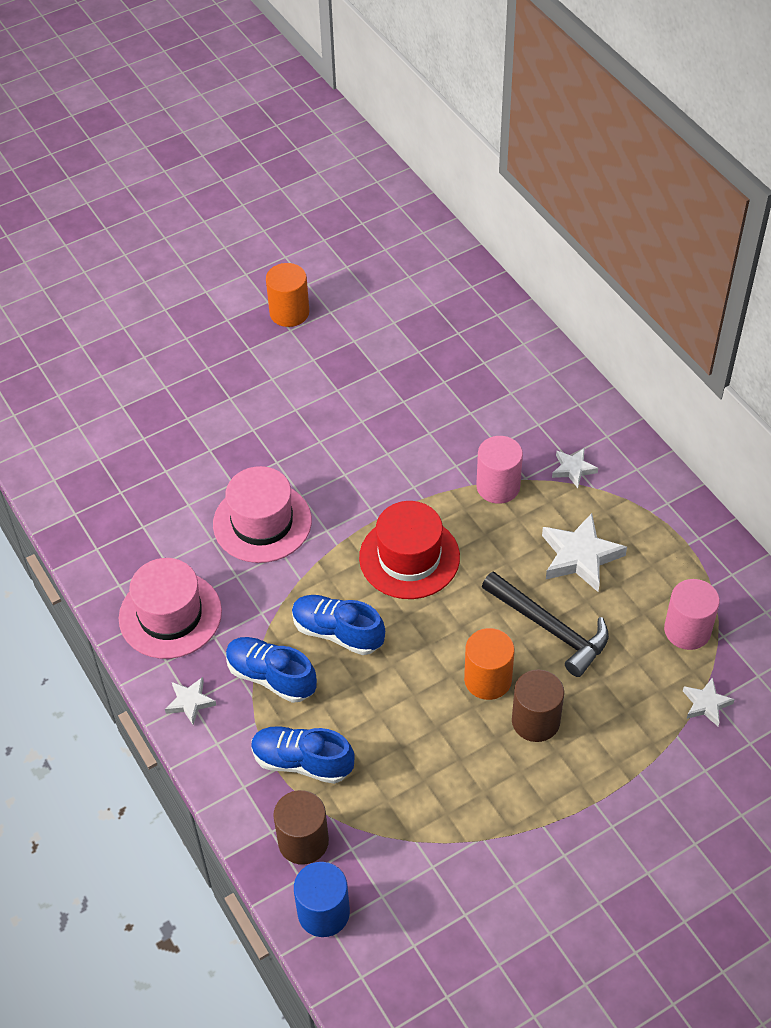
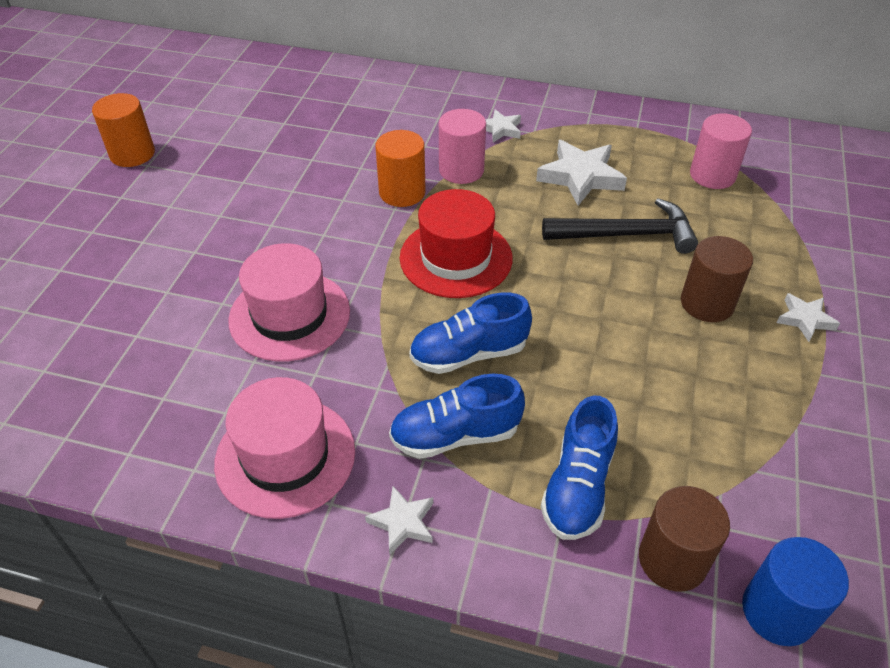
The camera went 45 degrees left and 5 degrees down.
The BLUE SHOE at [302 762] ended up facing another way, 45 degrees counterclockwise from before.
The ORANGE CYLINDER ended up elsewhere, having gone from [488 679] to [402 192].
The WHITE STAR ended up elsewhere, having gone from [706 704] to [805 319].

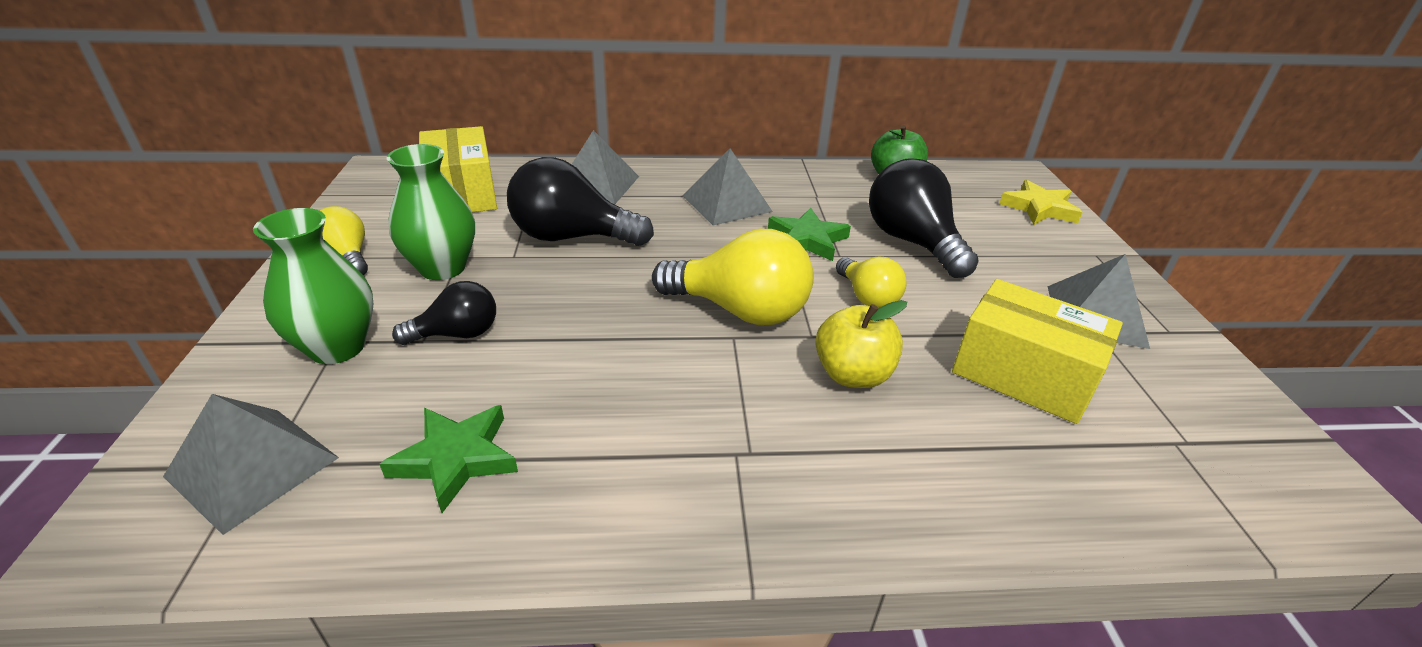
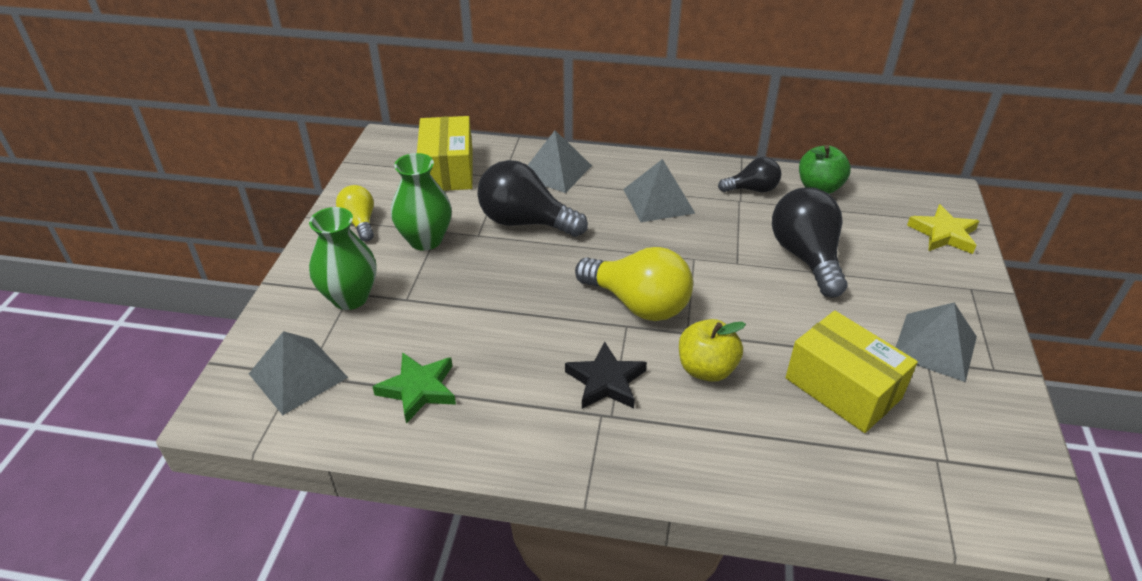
The camera went 15 degrees right and 5 degrees up.
The BLACK LIGHT BULB ended up elsewhere, having gone from [457 334] to [752 189].
The second view lost the GREEN STAR at [807 240].
The second view lost the YELLOW LIGHT BULB at [867 297].
The second view gained the BLACK STAR at [606 381].

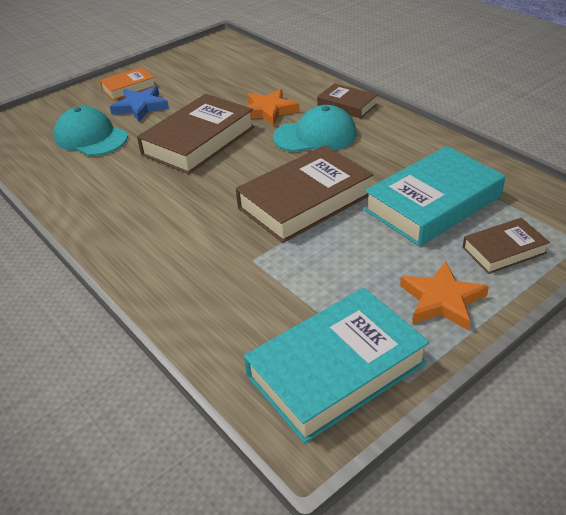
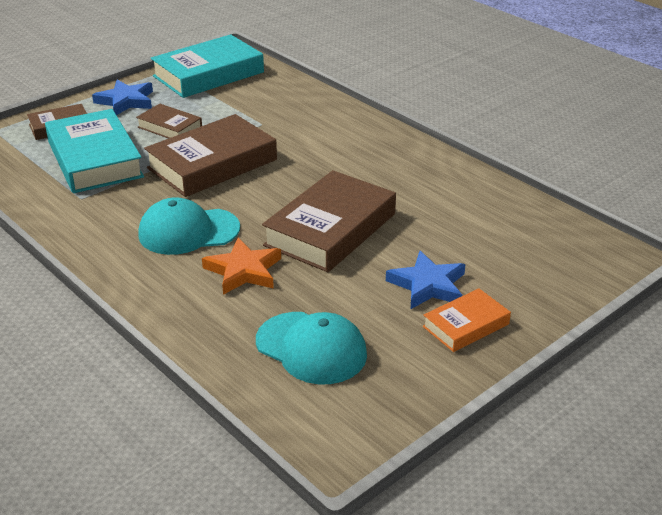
The camera went 175 degrees right and 5 degrees down.
The TURQUOISE CAP ended up elsewhere, having gone from [91 137] to [311 348].
The BROWN BOOK ended up elsewhere, having gone from [347 105] to [170 127].
The TURQUOISE BOOK at [433 203] ended up facing another way, 75 degrees counterclockwise from before.
What was the ORANGE STAR at [442 300] turned into the BLUE STAR at [126 101].

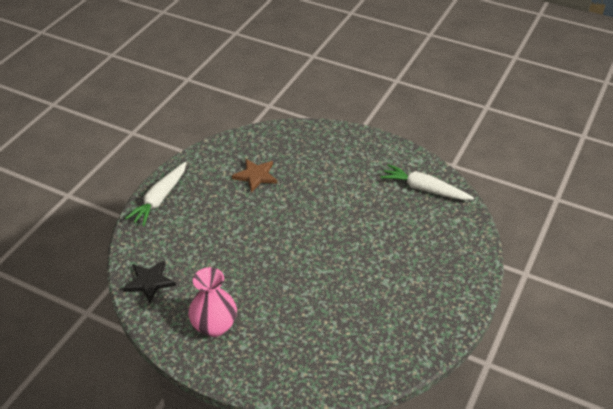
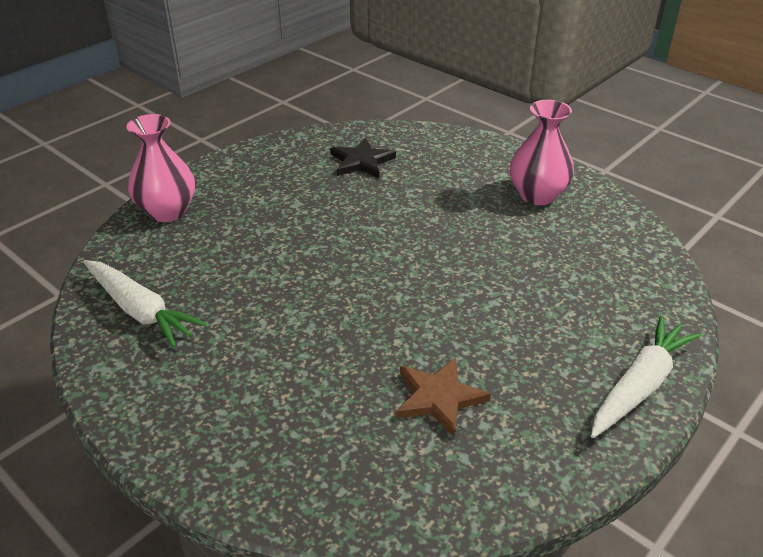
The camera went 165 degrees left and 5 degrees down.
The BLACK STAR ended up elsewhere, having gone from [149 282] to [361 161].
The second view gained the PINK VASE at [167 211].

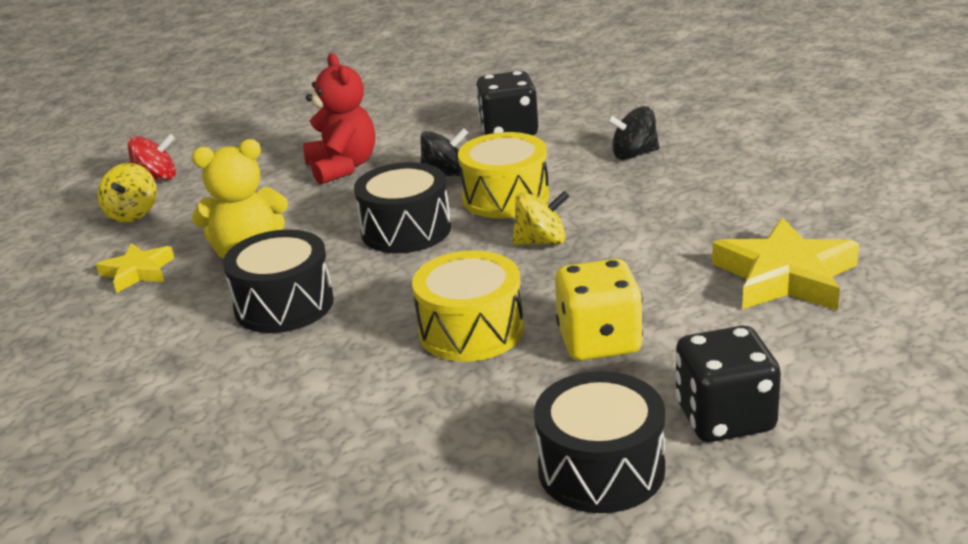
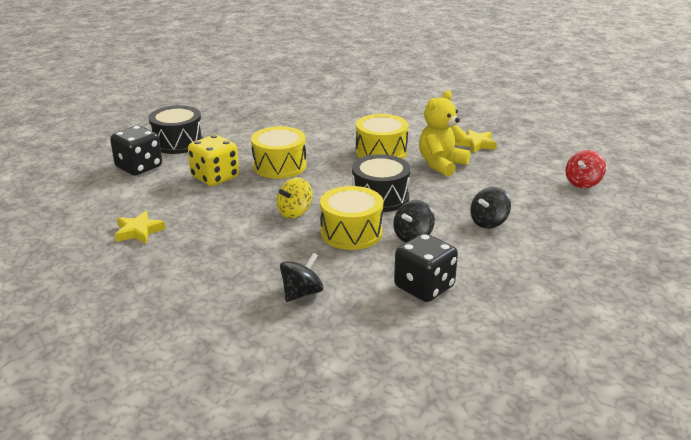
The camera went 140 degrees right and 0 degrees up.
The second view lost the YELLOW SPINNING TOP at [133 214].
What was the BLACK DRUM at [284 304] turned into the YELLOW DRUM at [381 152].
Where the RED TEDDY BEAR stood at [342 167], the BLACK SPINNING TOP came to stand at [488 222].
The size of the YELLOW STAR at [785 276] changed by a factor of 0.57.

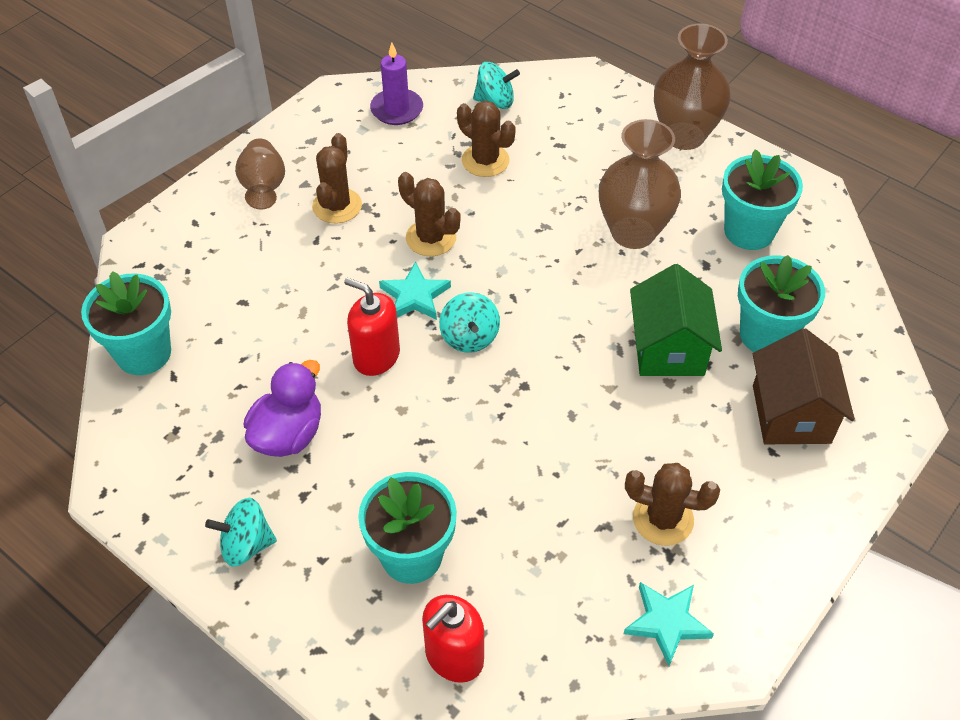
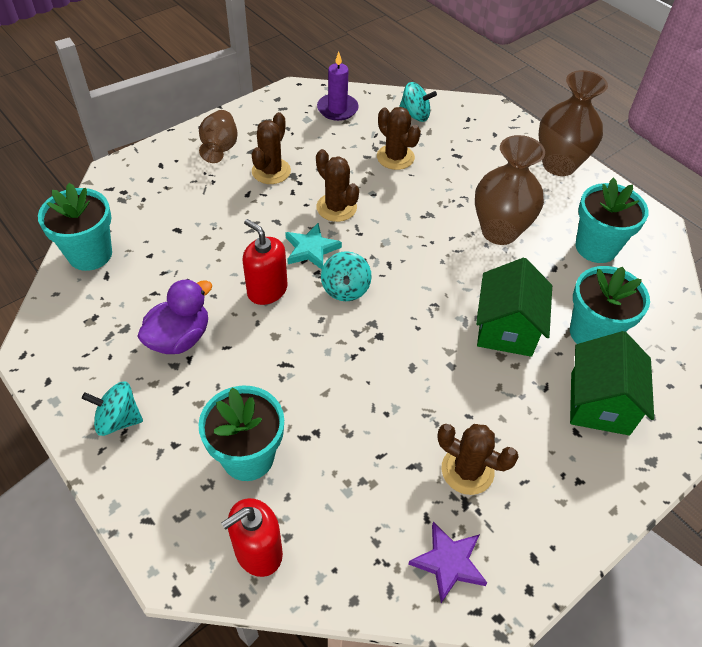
The camera went 10 degrees right and 0 degrees up.
What was the TURQUOISE STAR at [667 623] turned into the PURPLE STAR at [449 562].
What was the BROWN HOUSE at [791 414] turned into the GREEN HOUSE at [599 403].

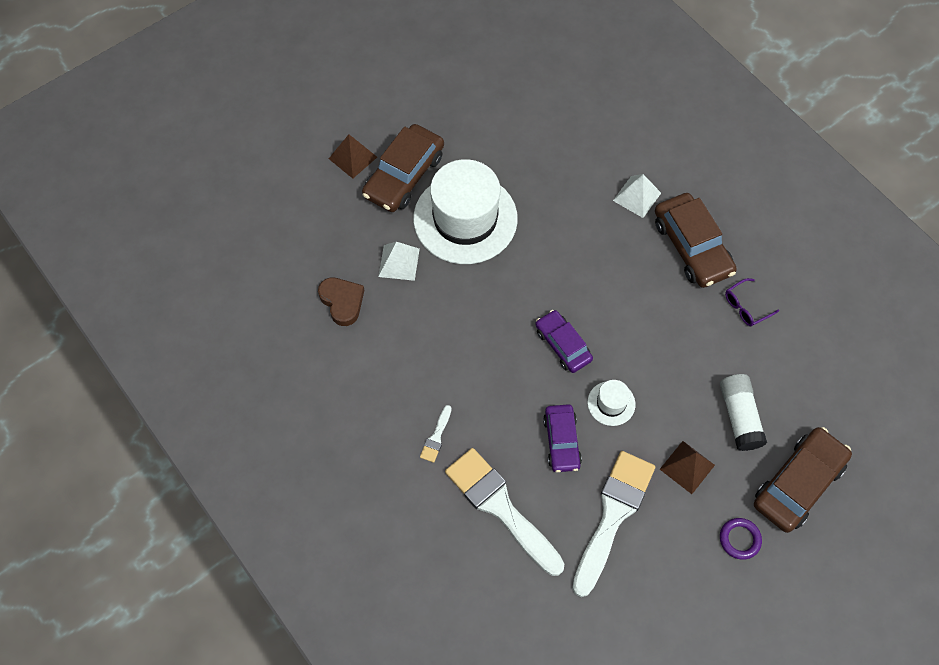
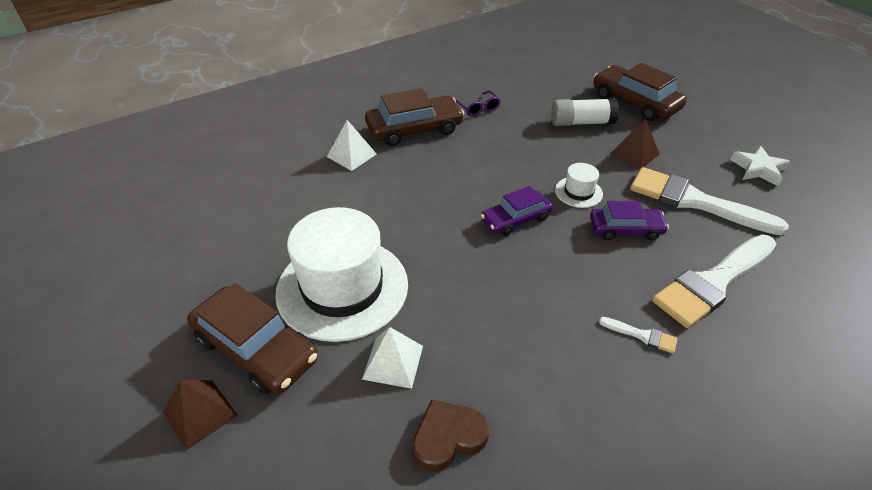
The camera went 85 degrees left and 20 degrees down.
The second view lost the PURPLE RING at [739 539].
The second view gained the WHITE STAR at [758 169].

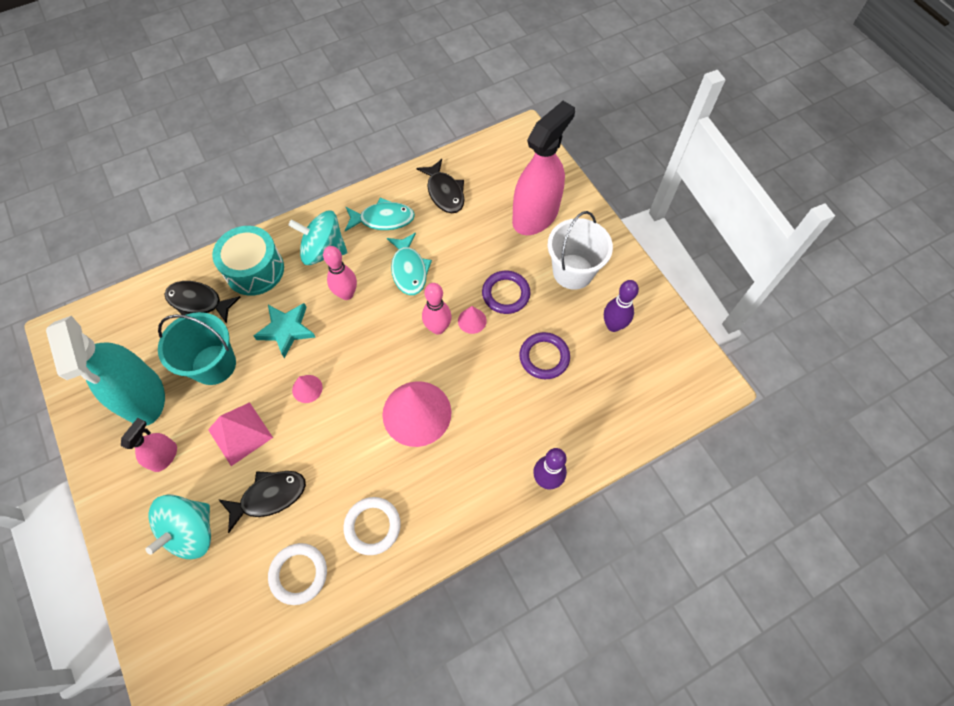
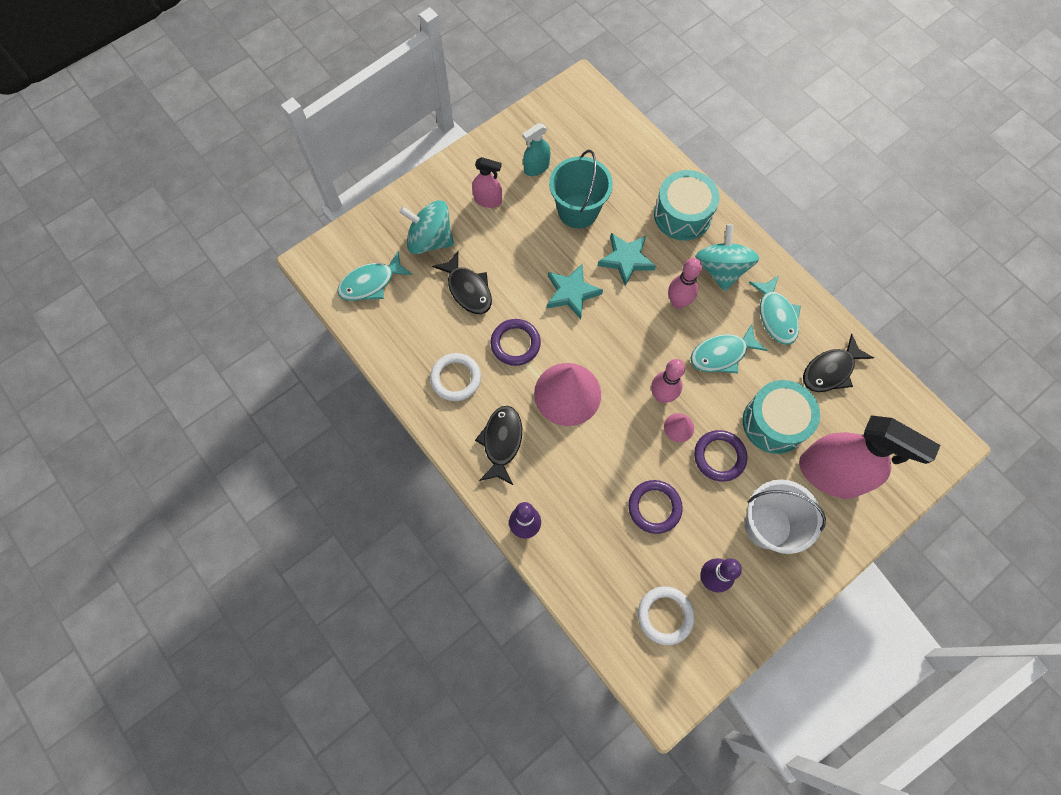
The camera went 80 degrees right and 5 degrees up.
The size of the TURQUOISE SPRAY BOTTLE at [144 397] changed by a factor of 0.48.
The BLACK FISH ended up elsewhere, having gone from [198 302] to [501 442].
The second view lost the PINK PYRAMID at [240 433].
The WHITE RING ended up elsewhere, having gone from [299 574] to [665 615].
Where the PINK CONE stood at [307 388], the TURQUOISE STAR came to stand at [571 293].
The second view gained the TURQUOISE FISH at [371 283].
The second view gained the PURPLE RING at [515 344].
The second view gained the TURQUOISE DRUM at [774 423].

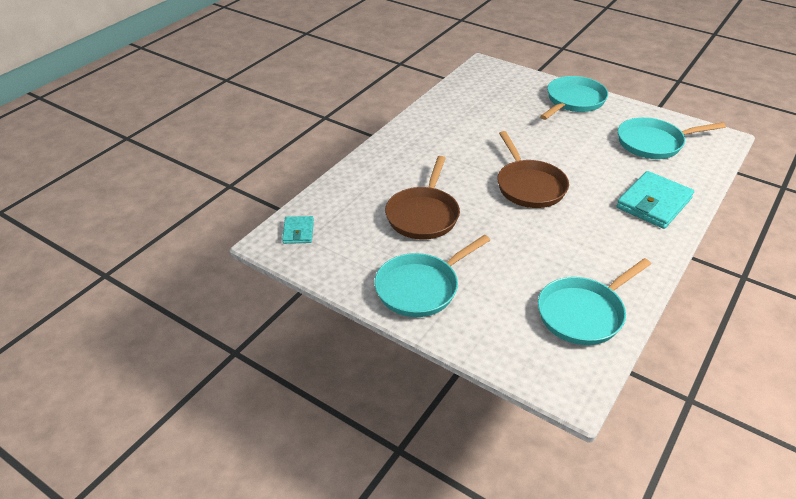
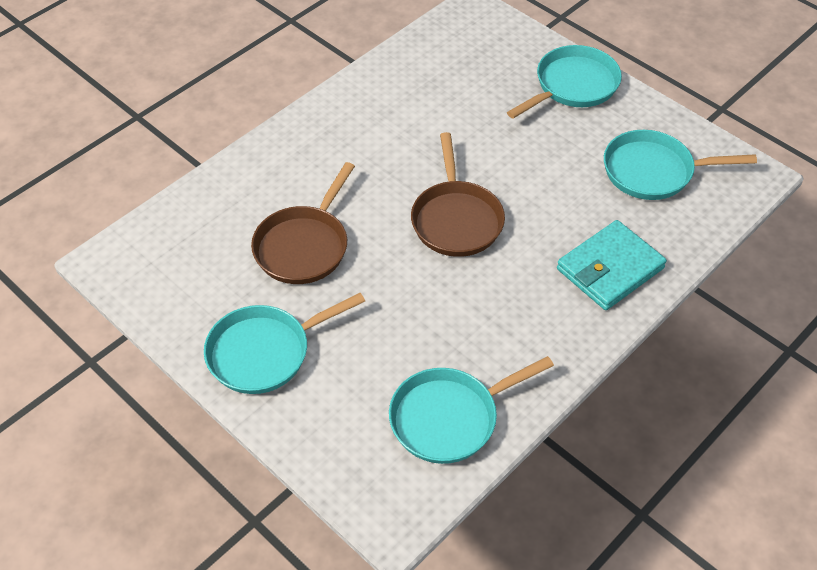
The camera went 10 degrees right and 10 degrees up.
The second view lost the TURQUOISE WALLET at [298 232].

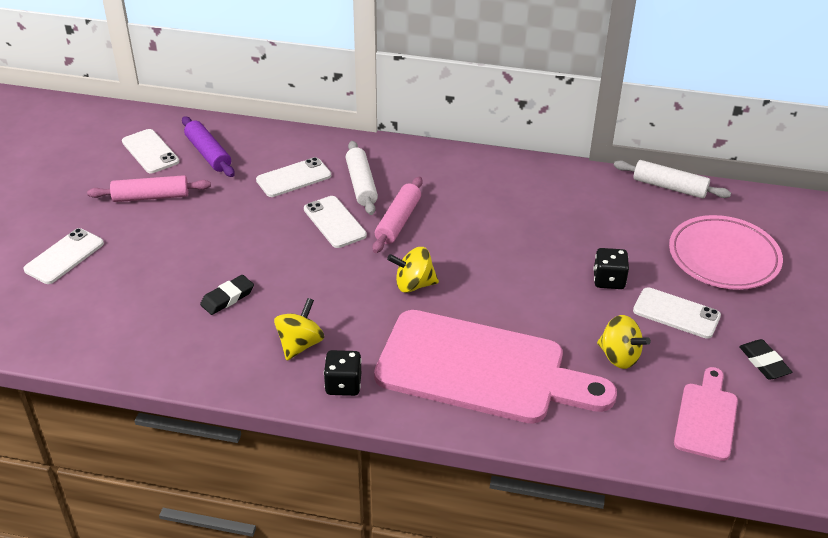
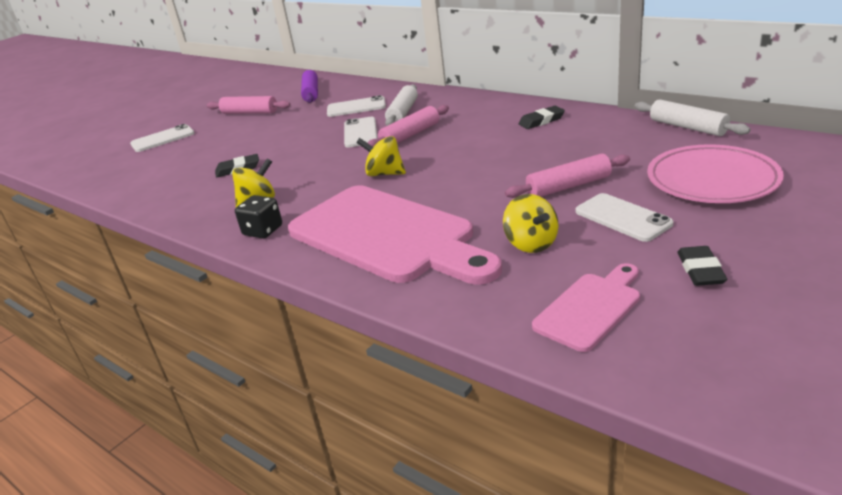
The camera went 30 degrees right and 10 degrees down.
The second view lost the WHITE PHONE at [150 151].
Where the BLACK DICE stood at [608 280], the PINK ROLLING PIN came to stand at [568 186].
The second view gained the BLACK ERASER at [541 121].

